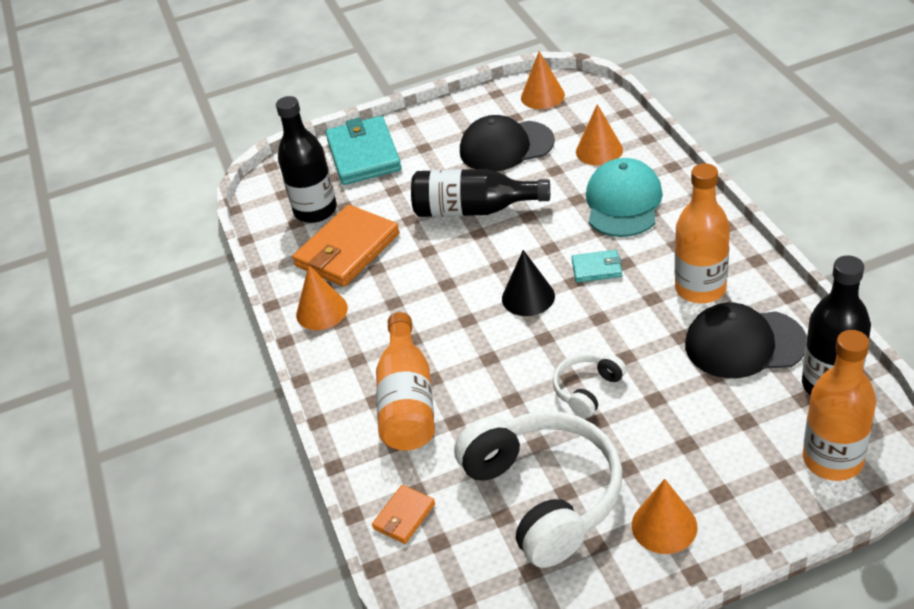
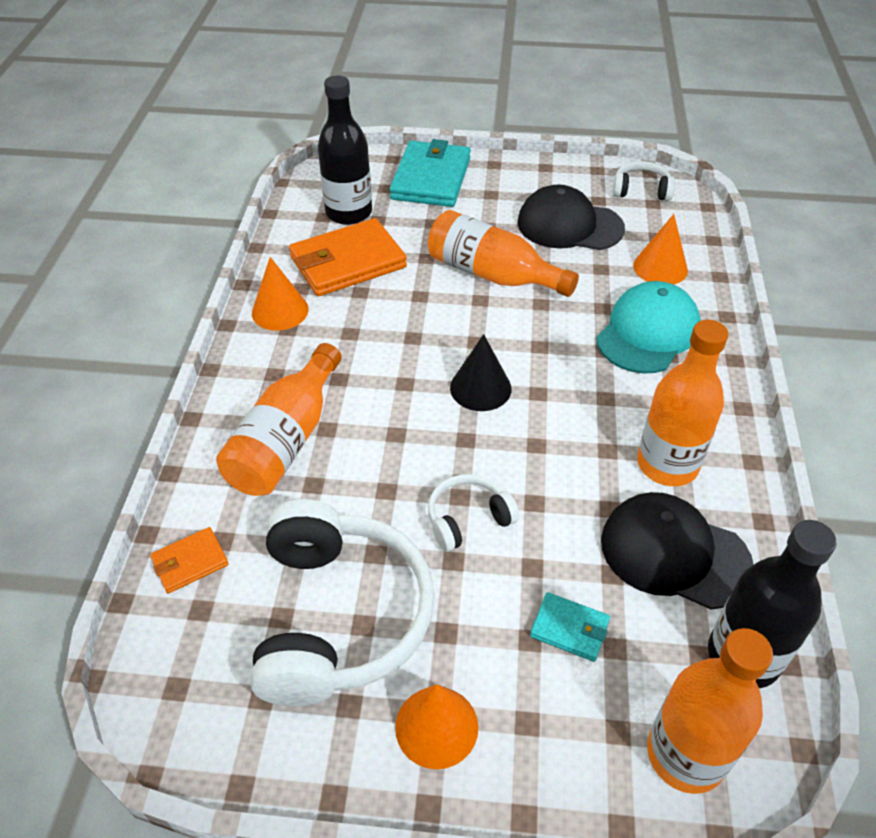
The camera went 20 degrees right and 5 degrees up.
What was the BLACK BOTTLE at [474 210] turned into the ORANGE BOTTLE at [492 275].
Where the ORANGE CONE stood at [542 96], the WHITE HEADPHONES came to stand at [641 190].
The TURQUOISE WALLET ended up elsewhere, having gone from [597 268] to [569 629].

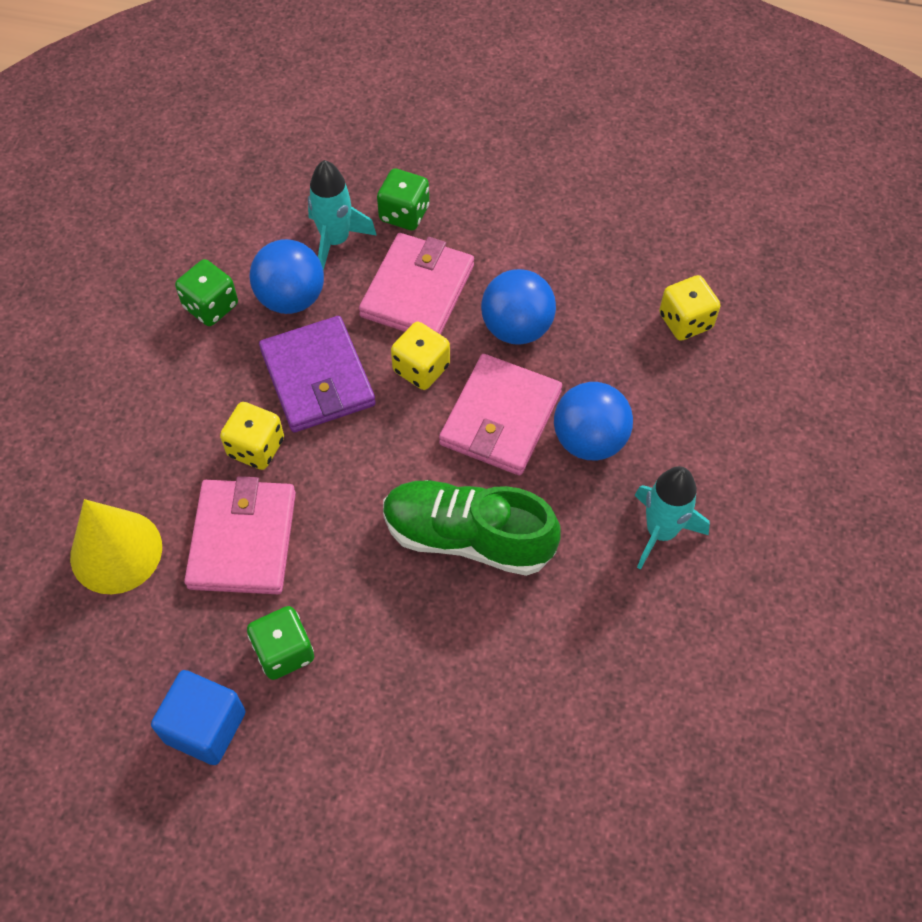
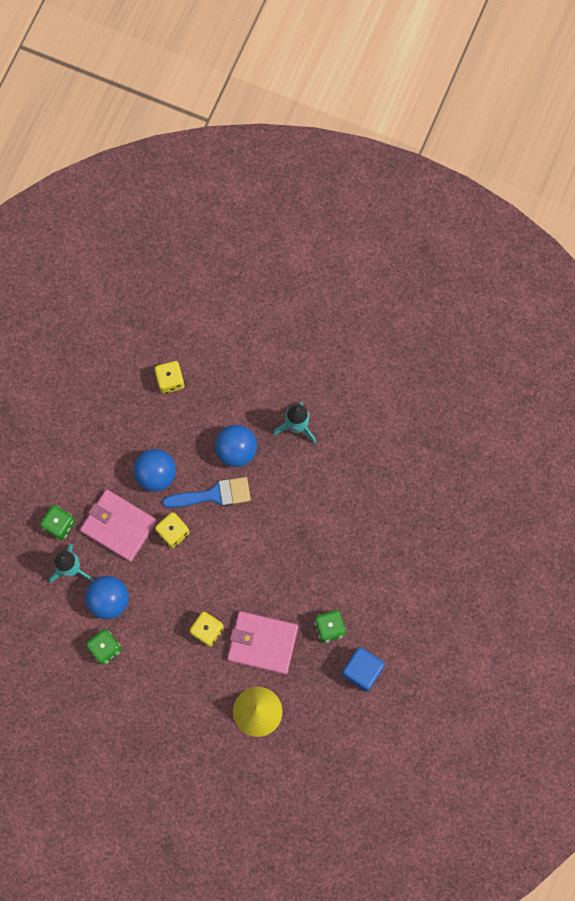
The camera went 80 degrees left and 15 degrees up.
The second view lost the PURPLE WALLET at [317 378].
The second view lost the GREEN SHOE at [468 537].
Where the PINK WALLET stood at [500 418], the BLUE BRUSH came to stand at [213 495].

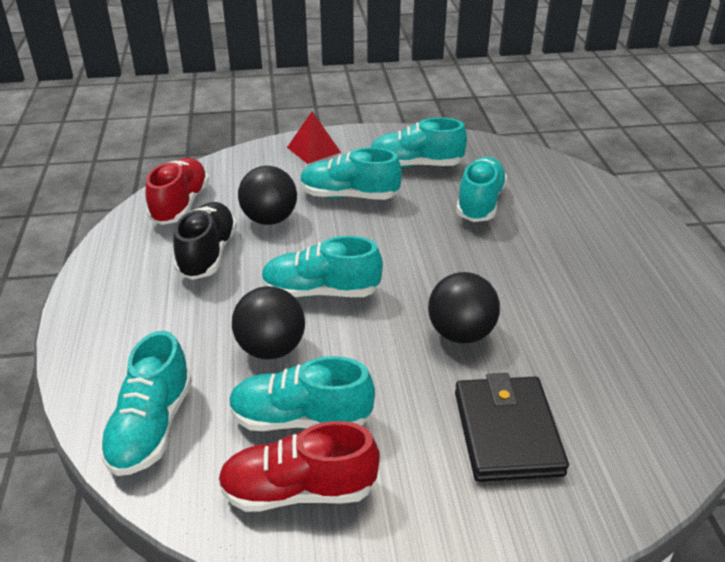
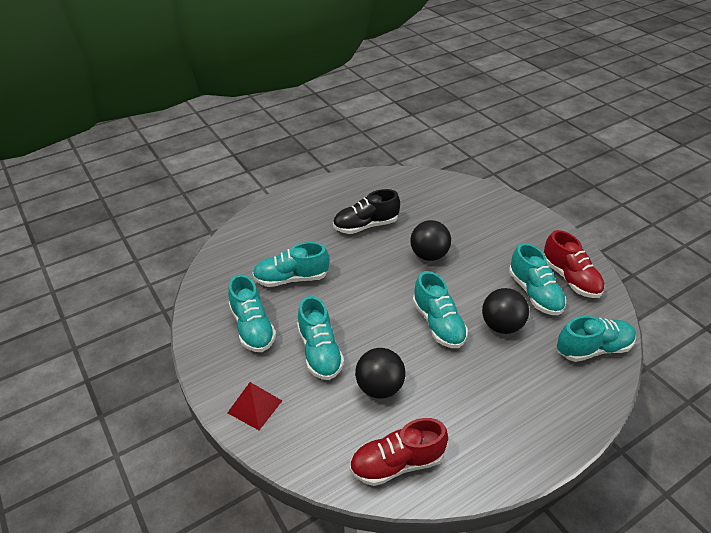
The camera went 115 degrees left and 5 degrees up.
The BLACK SHOE ended up elsewhere, having gone from [208 254] to [365 225].
The second view lost the BLACK WALLET at [507 432].

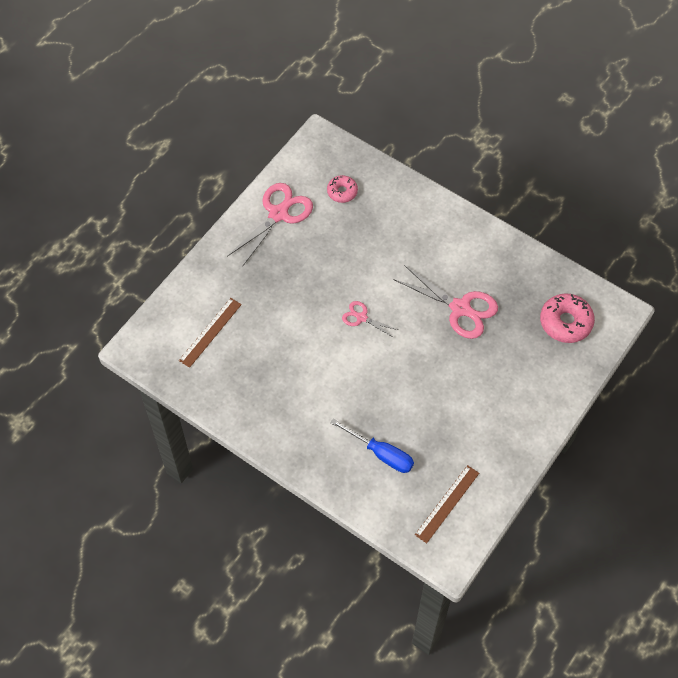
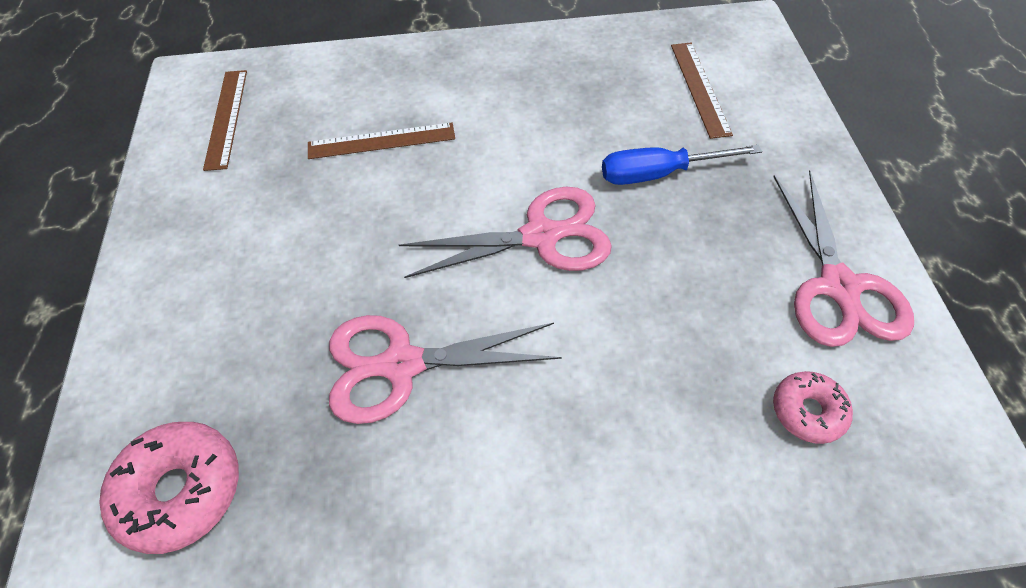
The camera went 140 degrees right and 5 degrees down.
The BLUE SCREWDRIVER ended up elsewhere, having gone from [381 453] to [659 174].
The size of the PINK SCISSORS at [361 317] changed by a factor of 1.89.
The second view gained the BROWN RULER at [381 141].

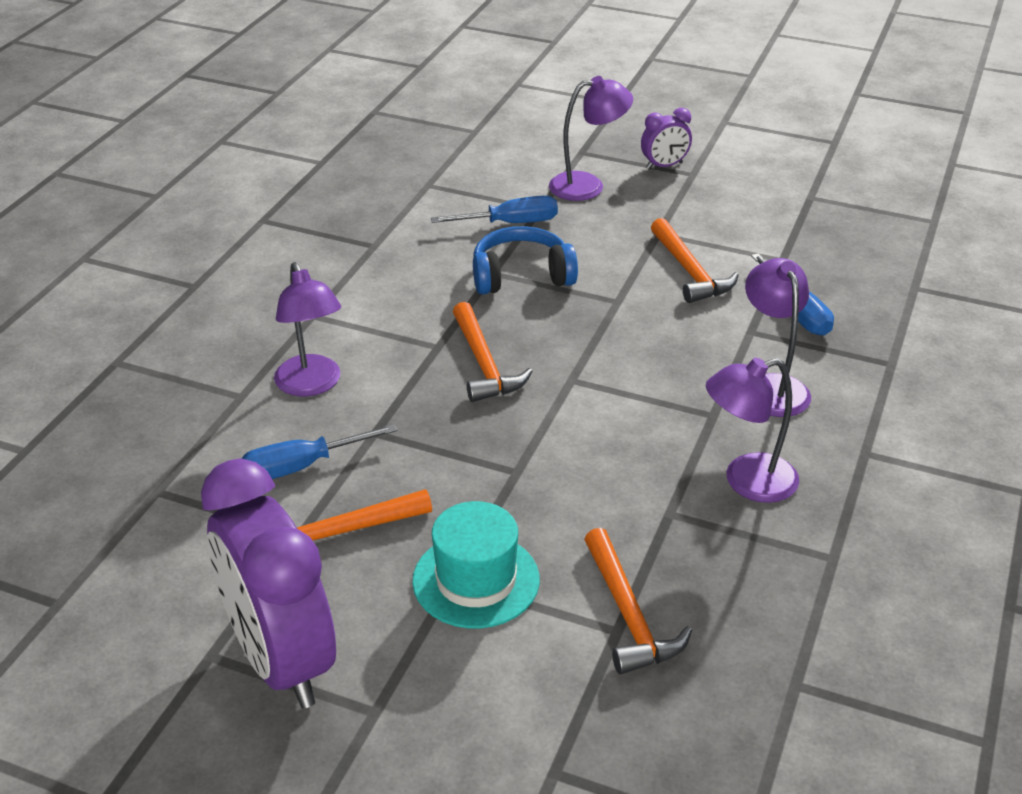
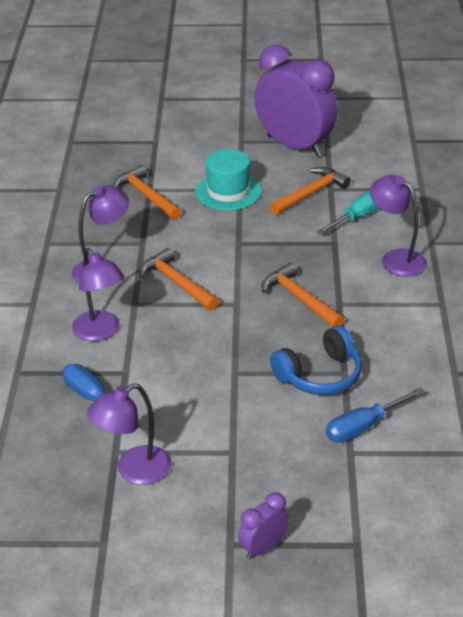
The camera went 160 degrees right and 0 degrees up.
What was the BLUE SCREWDRIVER at [302 467] turned into the TURQUOISE SCREWDRIVER at [358 216].
The PURPLE LAMP ended up elsewhere, having gone from [588 185] to [134 471].
The ORANGE HAMMER ended up elsewhere, having gone from [690 271] to [177 283].

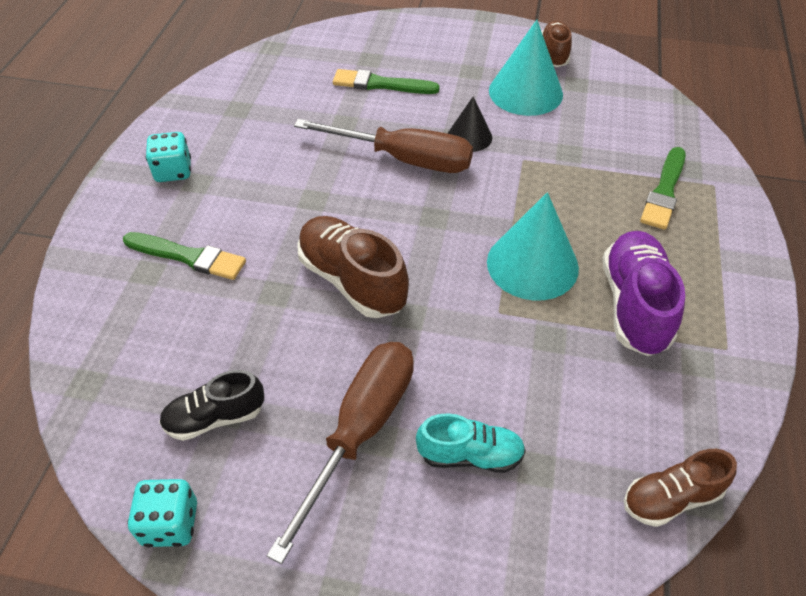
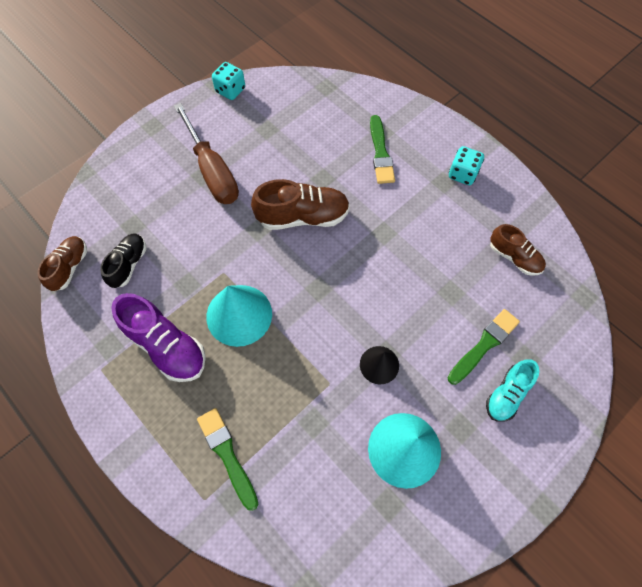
The camera went 125 degrees right and 15 degrees up.
The GREEN BRUSH at [188 256] ended up facing another way, 60 degrees counterclockwise from before.
The BLACK SHOE ended up elsewhere, having gone from [215 418] to [128 264].
The second view lost the BROWN SCREWDRIVER at [404 159].
The TURQUOISE SHOE ended up elsewhere, having gone from [470 455] to [507 394].
The BROWN SHOE ended up elsewhere, having gone from [554 54] to [514 257].

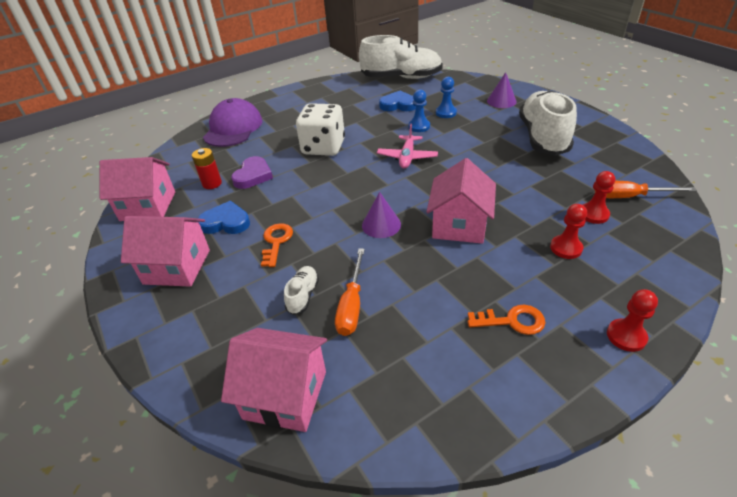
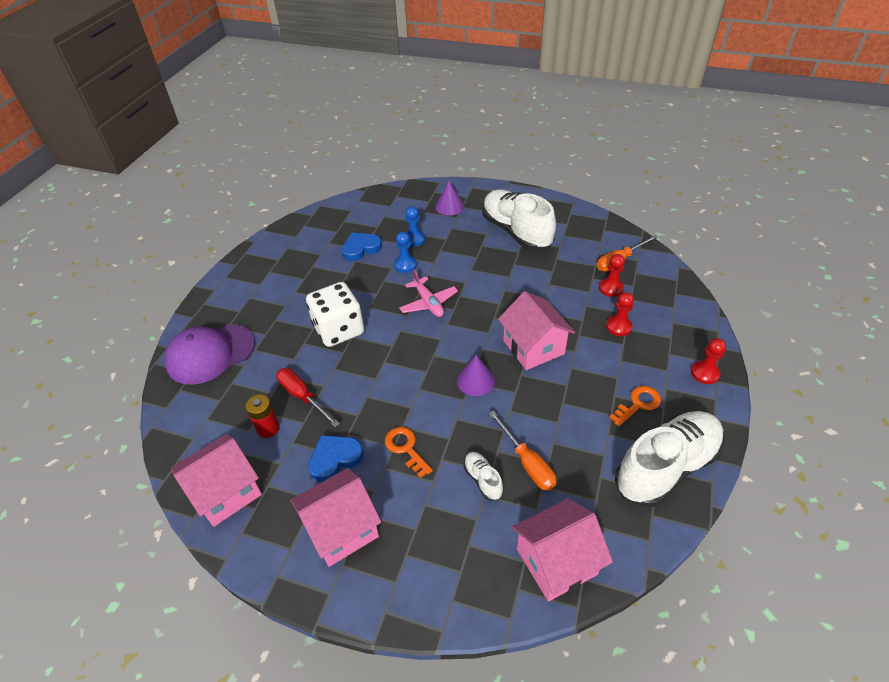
The camera went 40 degrees left and 5 degrees up.
The PURPLE CAP at [233 128] ended up facing another way, 90 degrees counterclockwise from before.
Where the PURPLE HEART stood at [253 176], the RED SCREWDRIVER came to stand at [302 396].
The WHITE SHOE ended up elsewhere, having gone from [401 78] to [666 467].

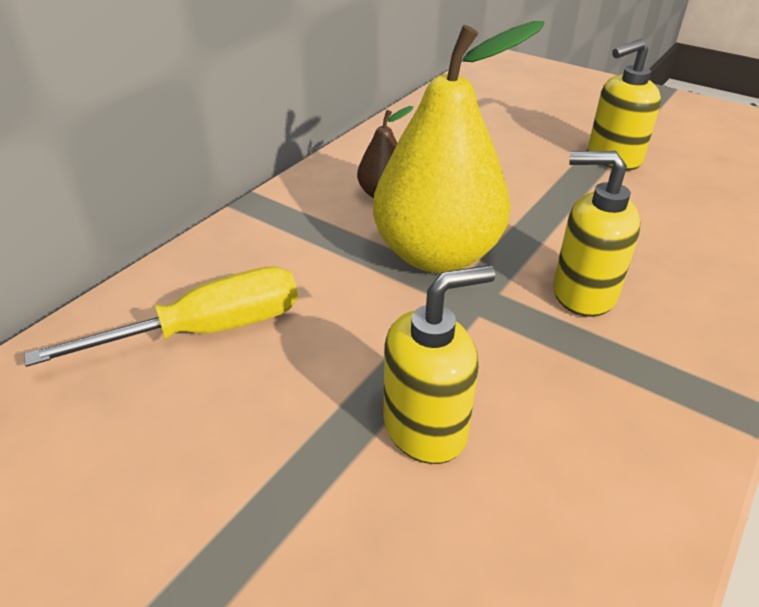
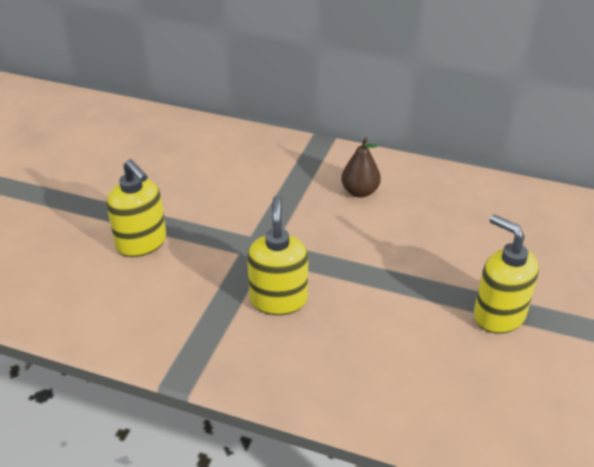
The camera went 75 degrees right and 0 degrees up.
The second view lost the YELLOW SCREWDRIVER at [207 330].
The second view lost the YELLOW PEAR at [437 255].

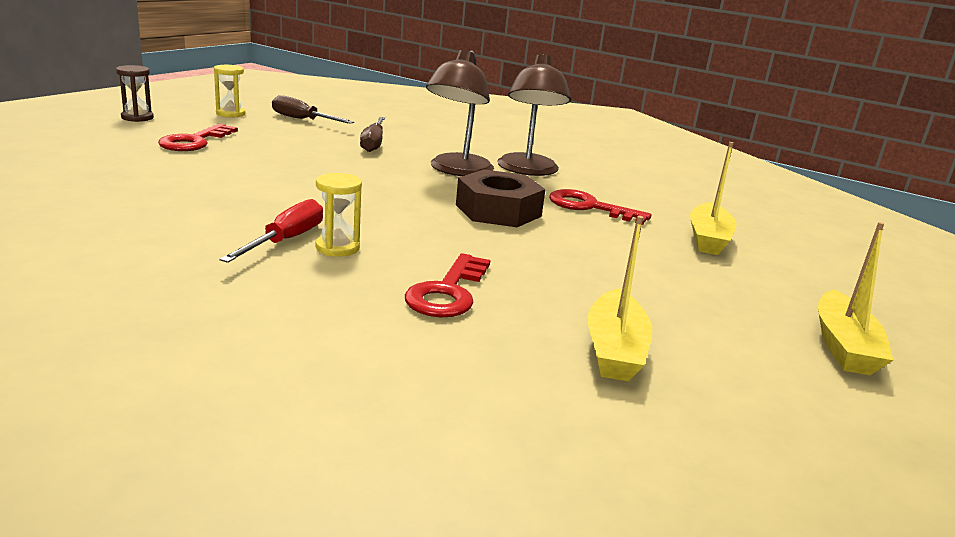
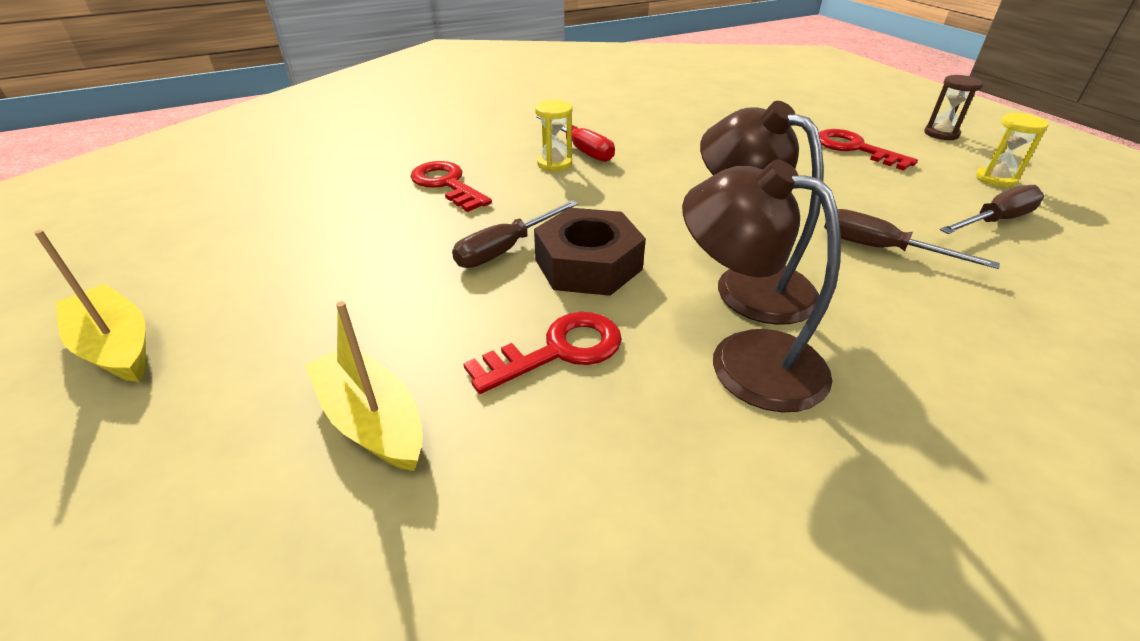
The camera went 125 degrees right and 15 degrees up.
The second view lost the YELLOW BOAT at [614 349].
The second view gained the BROWN SCREWDRIVER at [505 249].

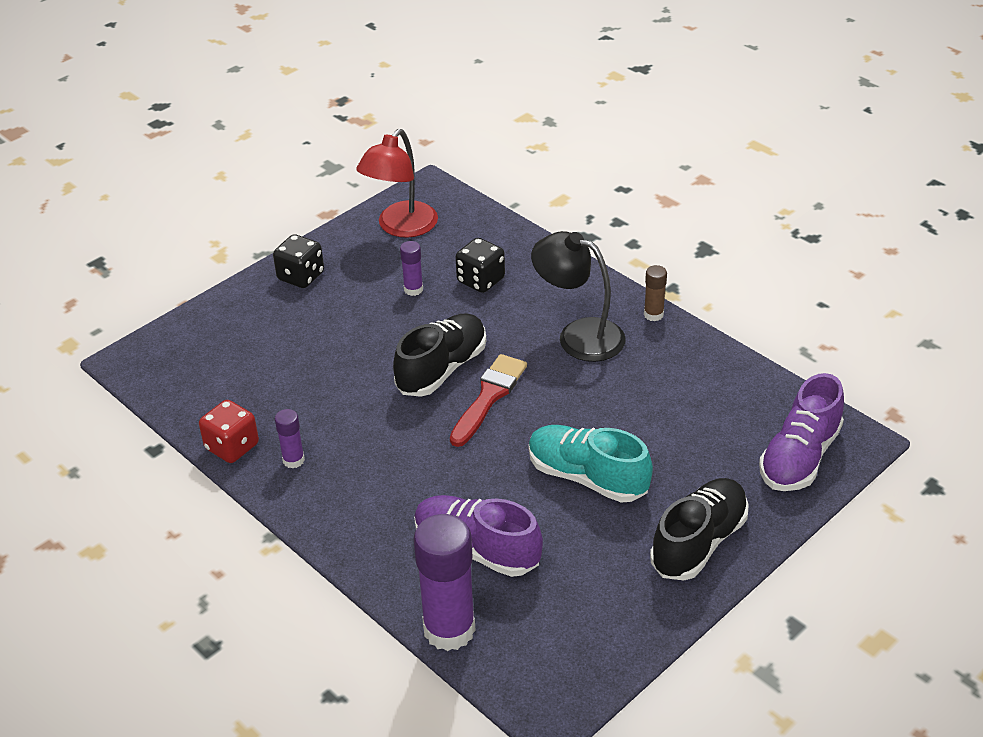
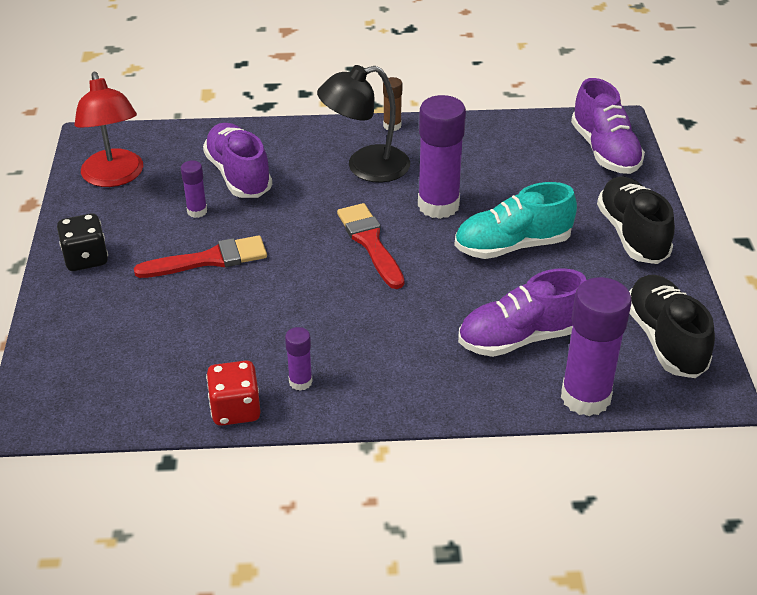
The camera went 50 degrees left and 0 degrees up.
The BLACK SHOE ended up elsewhere, having gone from [442 369] to [665 340].
Where the BLACK DICE stood at [480 280], the PURPLE SHOE came to stand at [239 175].
The second view gained the RED BRUSH at [209 259].
The second view gained the PURPLE GLUE STICK at [438 205].

